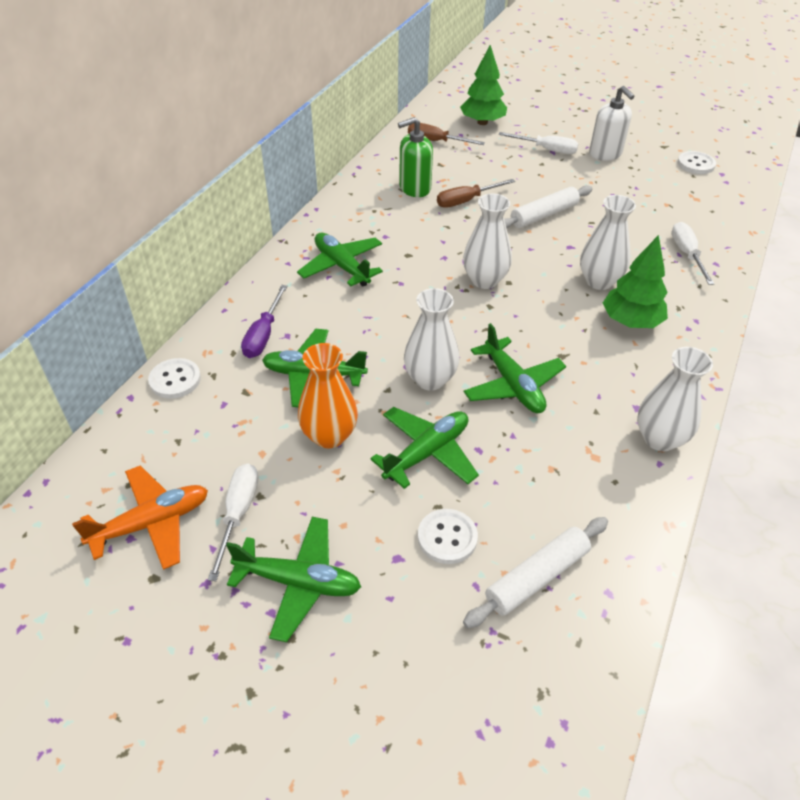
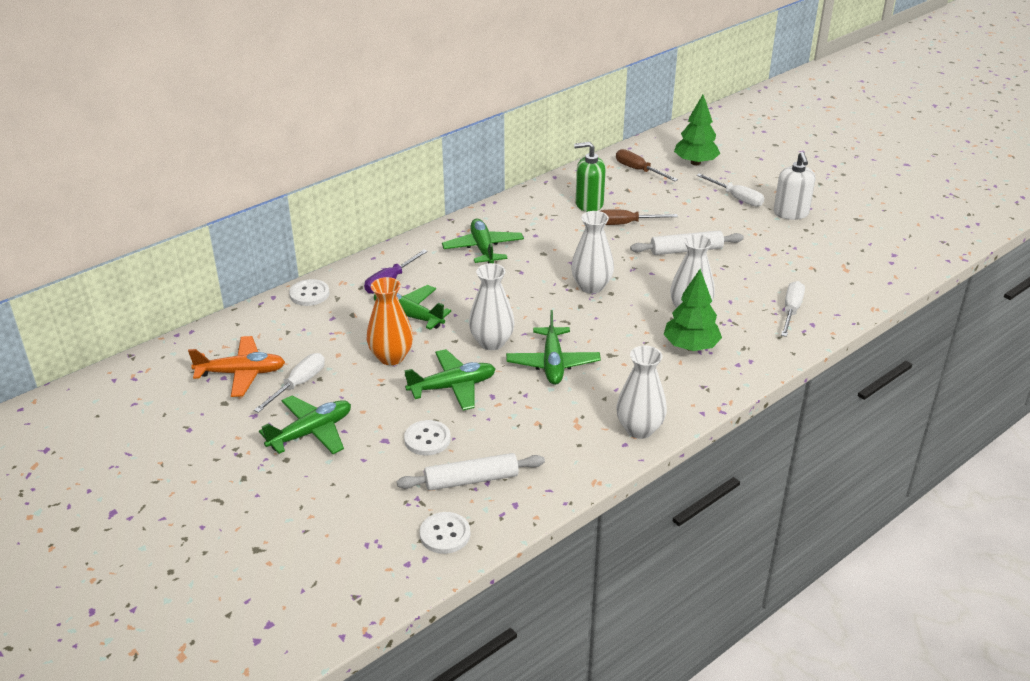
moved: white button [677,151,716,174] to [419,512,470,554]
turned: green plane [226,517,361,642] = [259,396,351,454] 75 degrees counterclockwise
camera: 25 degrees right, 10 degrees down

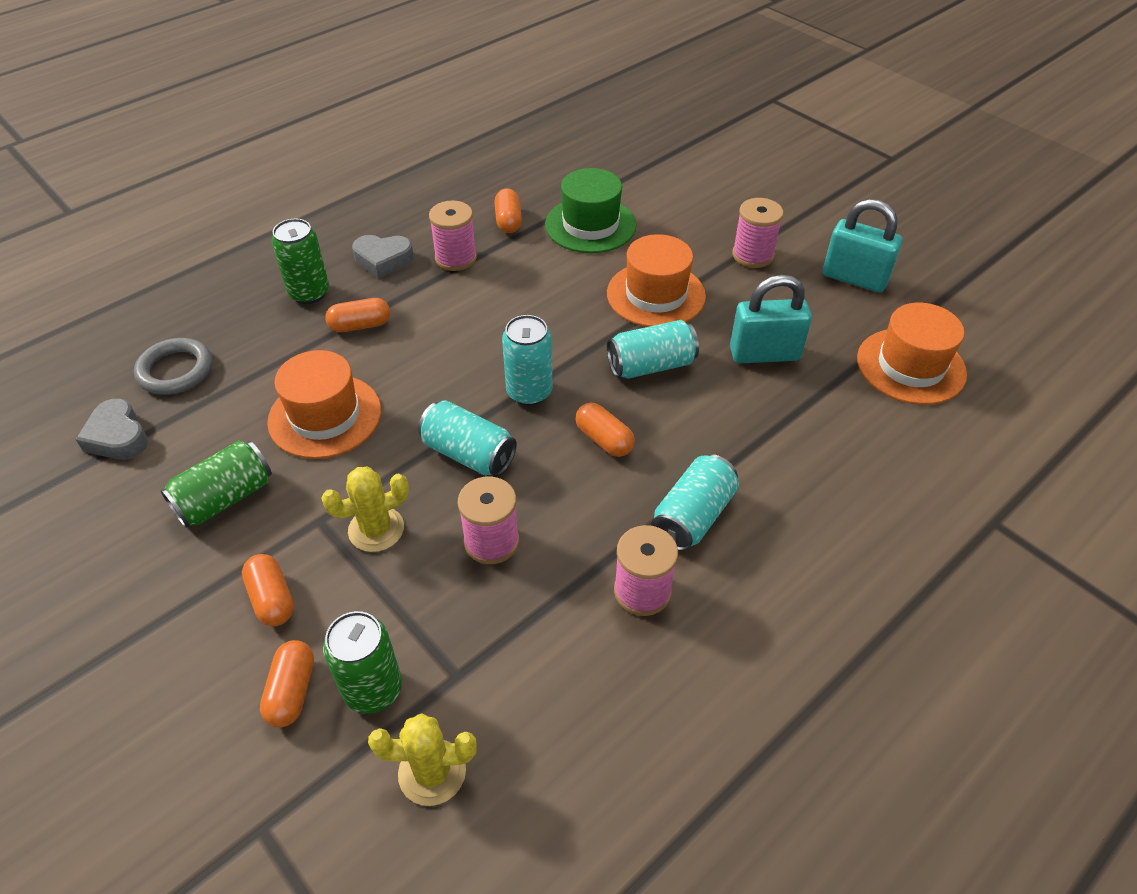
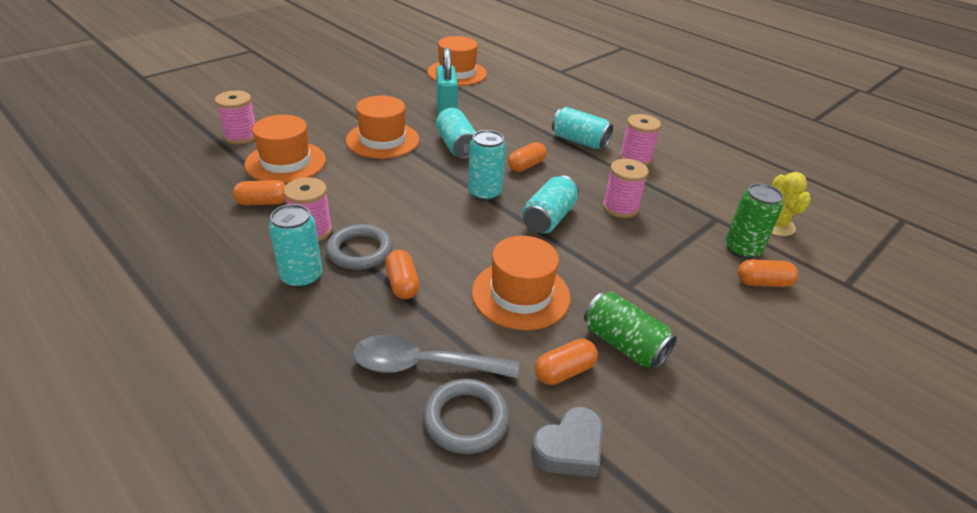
removed: green can [272,219,329,304]; yellow cactus [321,467,409,552]; turquoise padlock [823,199,903,292]
added: grey ring [326,224,393,270]; grey spoon [353,335,519,378]
moved: orange capsule [242,554,294,626] to [535,339,598,385]; pink spool [732,198,784,268] to [215,91,255,144]
replaced: grey heart [352,235,414,279] to turquoise can [268,204,322,288]
recoloured: green hat [545,168,636,253] to orange hat [245,115,326,183]
camera: 95 degrees left, 10 degrees down

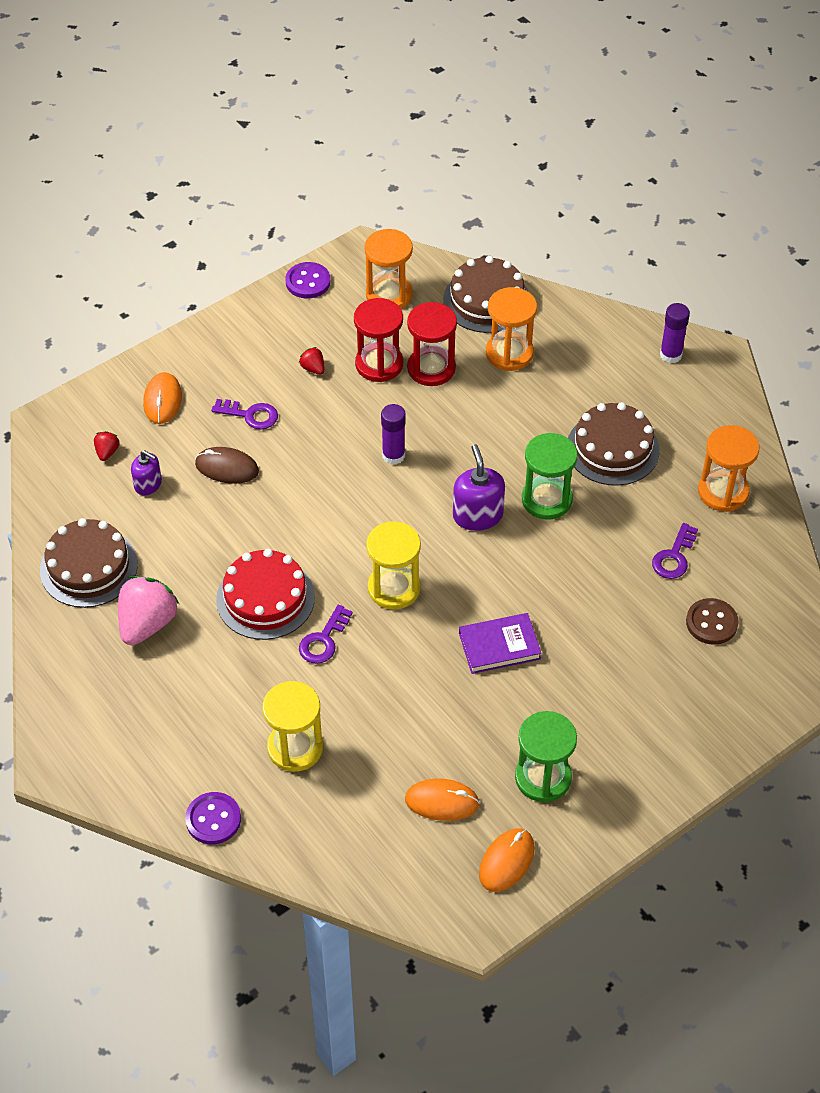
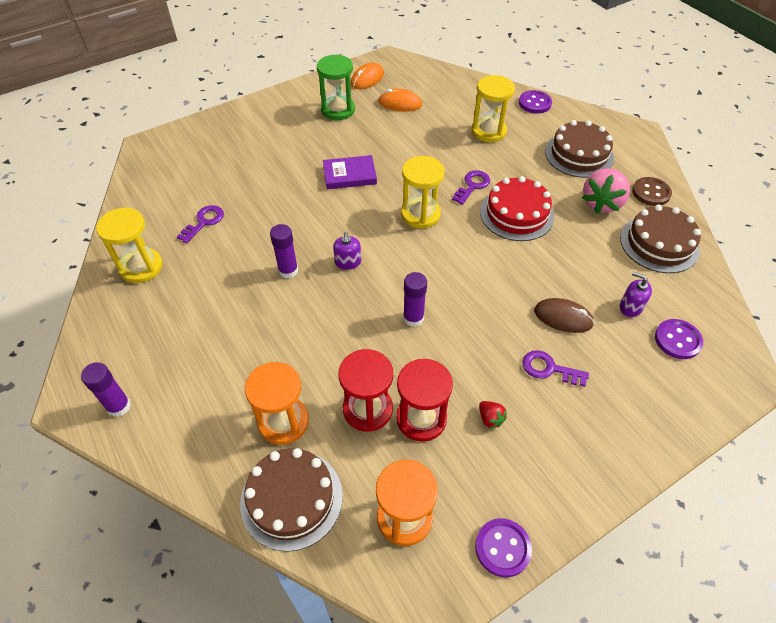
removed: orange mouse [143,372,182,424]
moved: brown cake [568,402,660,486] to [545,120,614,178]; brown button [686,598,739,645] to [632,177,672,206]
replaced: red strawberry [94,431,119,461] to purple button [655,319,703,359]; green hourglass [522,433,578,519] to purple glue stick [270,224,298,278]
recoloured: orange hourglass [698,425,759,512] to yellow hourglass [96,207,163,283]
resized: purple soap dispenser [453,444,505,531] = [333,232,361,270] x0.63
camera: 175 degrees left, 0 degrees up

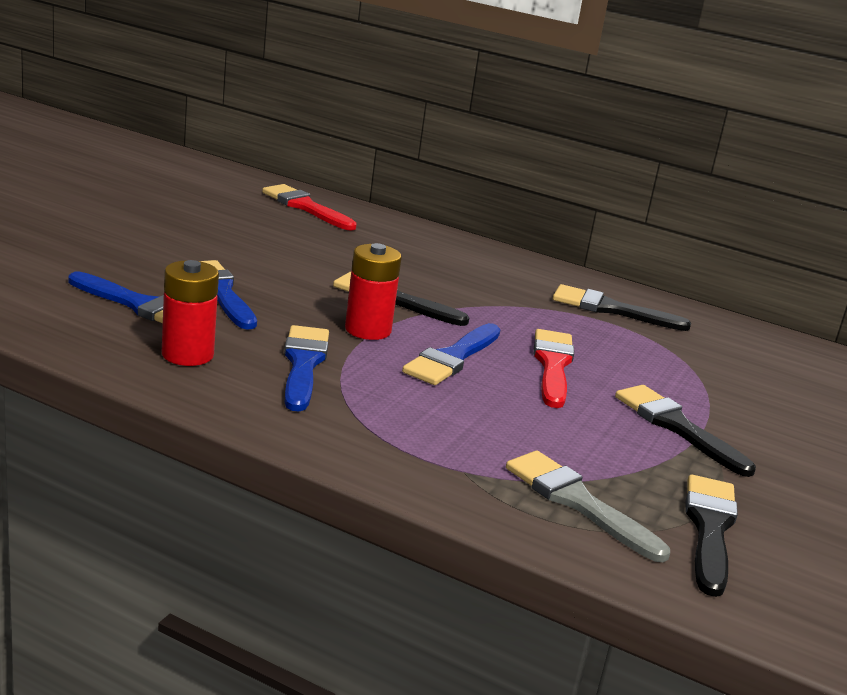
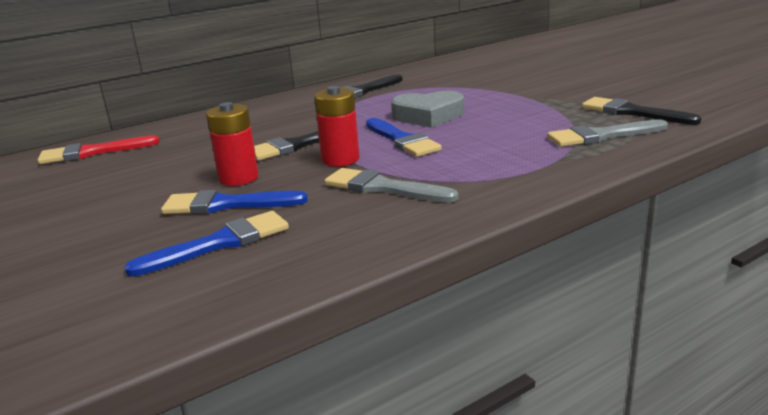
removed: black brush [615,385,756,477]
moved: red battery [162,260,219,366] to [206,102,259,186]
replaced: red brush [534,329,574,408] to grey heart [391,91,464,128]
recoloured: blue brush [284,325,329,412] to grey brush [325,168,459,203]
camera: 55 degrees left, 0 degrees up

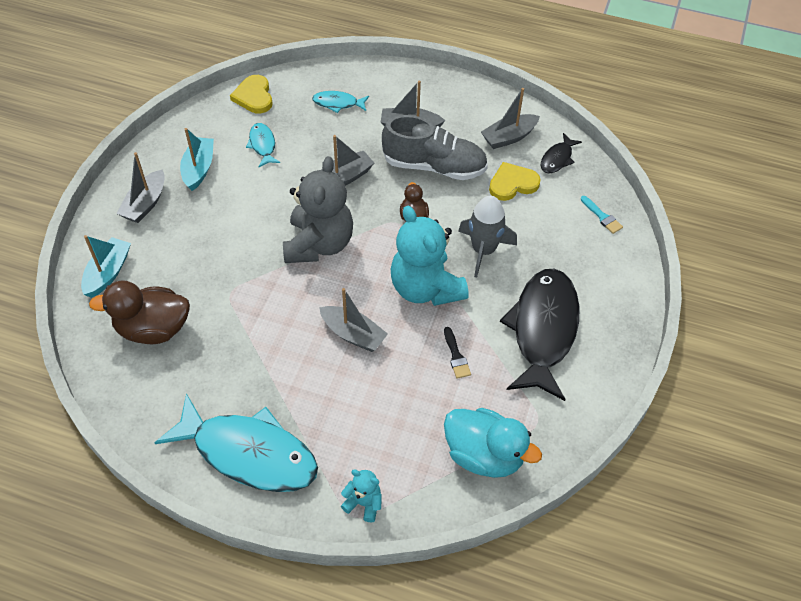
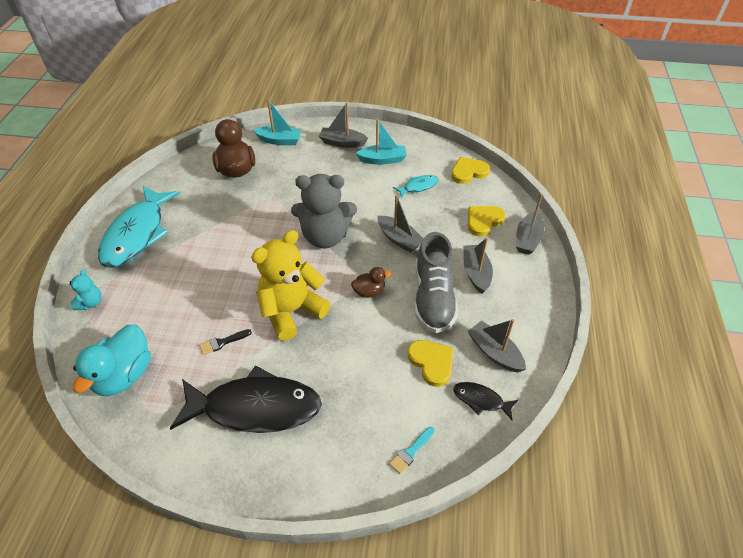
removed: grey rocket [458,196,517,277]
moved: grey boat [319,288,388,352] to [516,194,544,255]
replaced: turquoise fish [312,91,369,113] to yellow heart [468,206,506,237]
recoloured: turquoise teddy bear [391,206,469,306] to yellow teddy bear [251,230,330,341]
camera: 80 degrees right, 5 degrees down

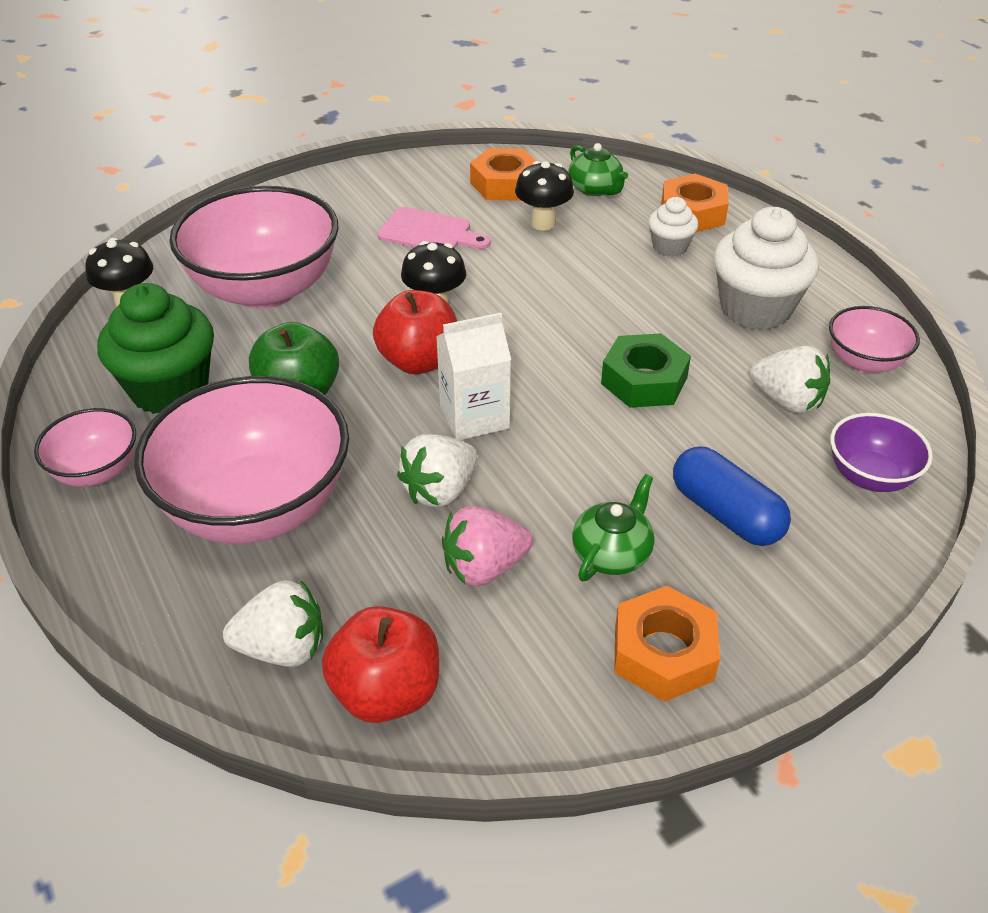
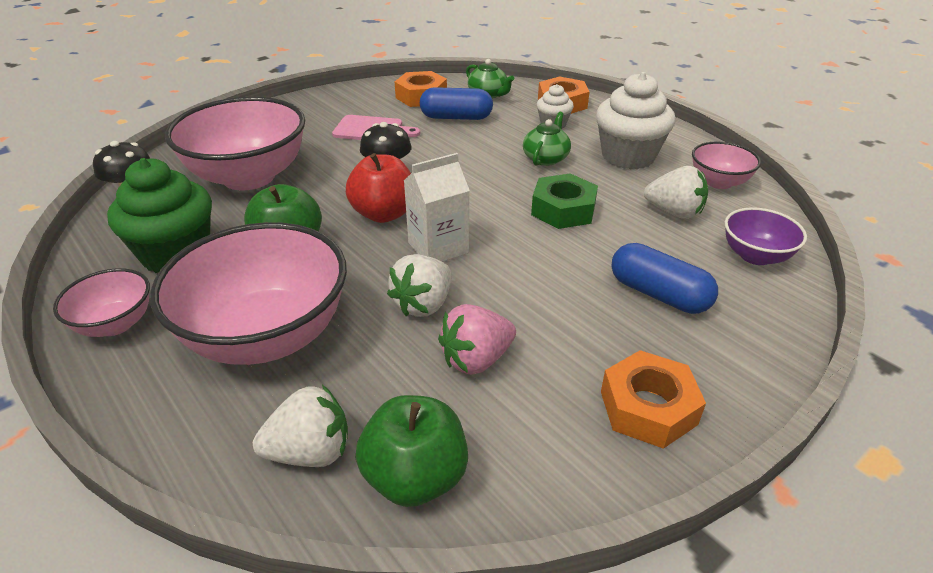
moved: green teapot [572,474,654,581] to [523,112,571,166]
replaced: black mushroom [515,161,574,230] to blue capsule [420,87,493,120]
recoloured: red apple [322,606,439,723] to green apple [356,395,468,507]
camera: 10 degrees left, 5 degrees down

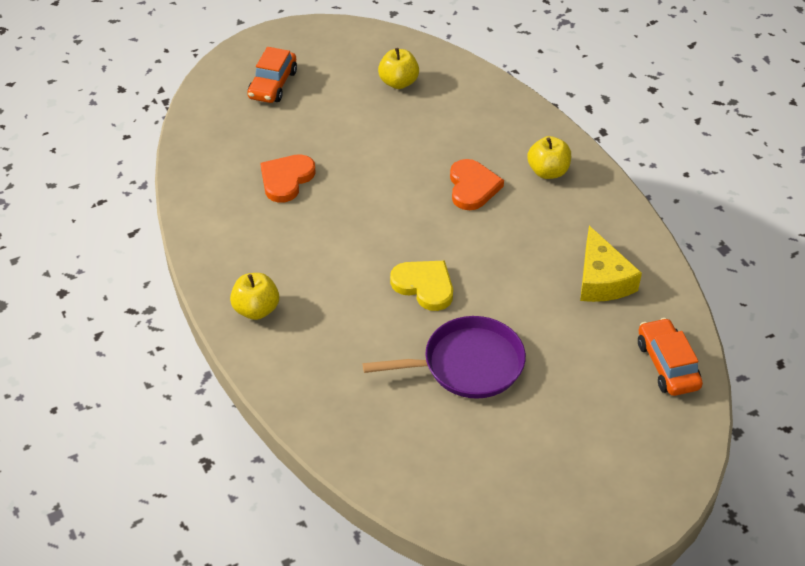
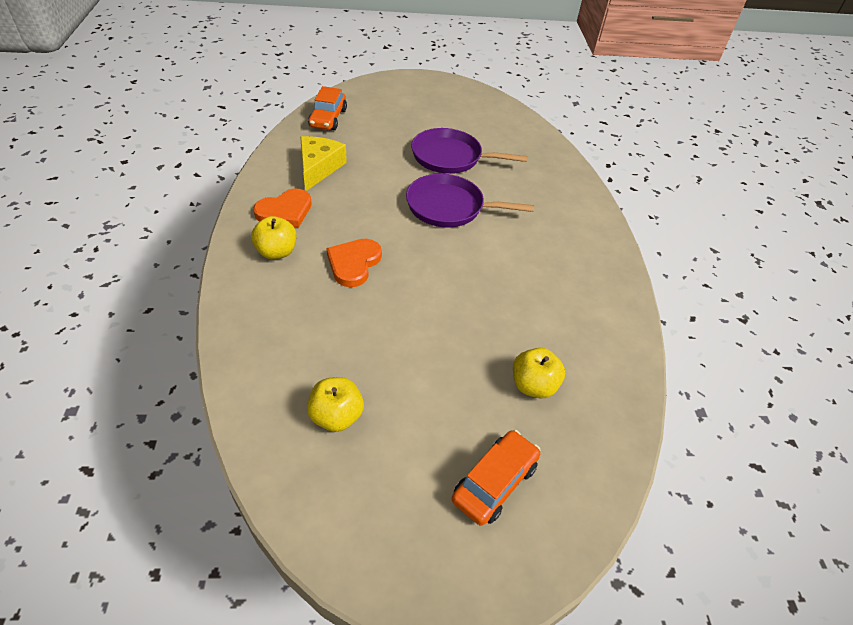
moved: yellow apple [230,273,279,320] to [513,348,565,398]; orange heart [260,154,316,203] to [253,189,312,227]
replaced: yellow heart [390,260,453,311] to purple pan [406,174,534,227]
camera: 160 degrees left, 0 degrees up

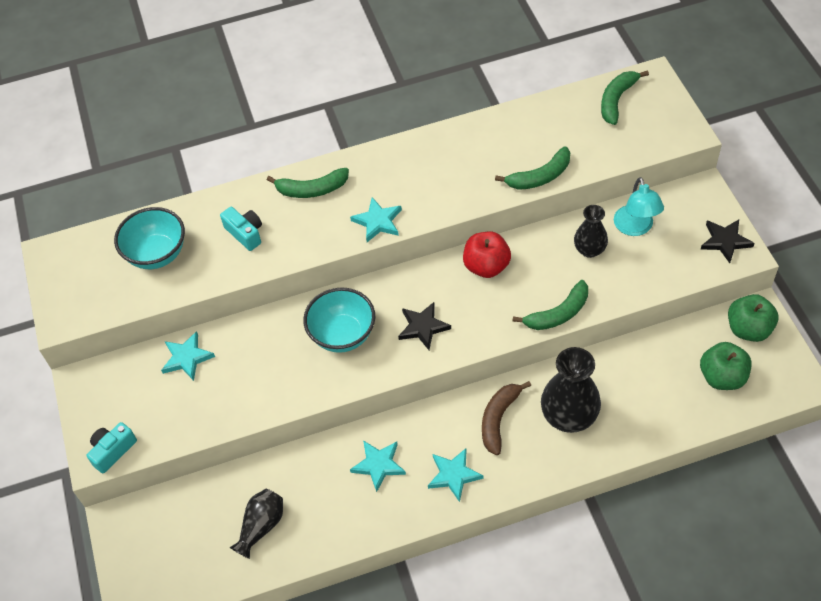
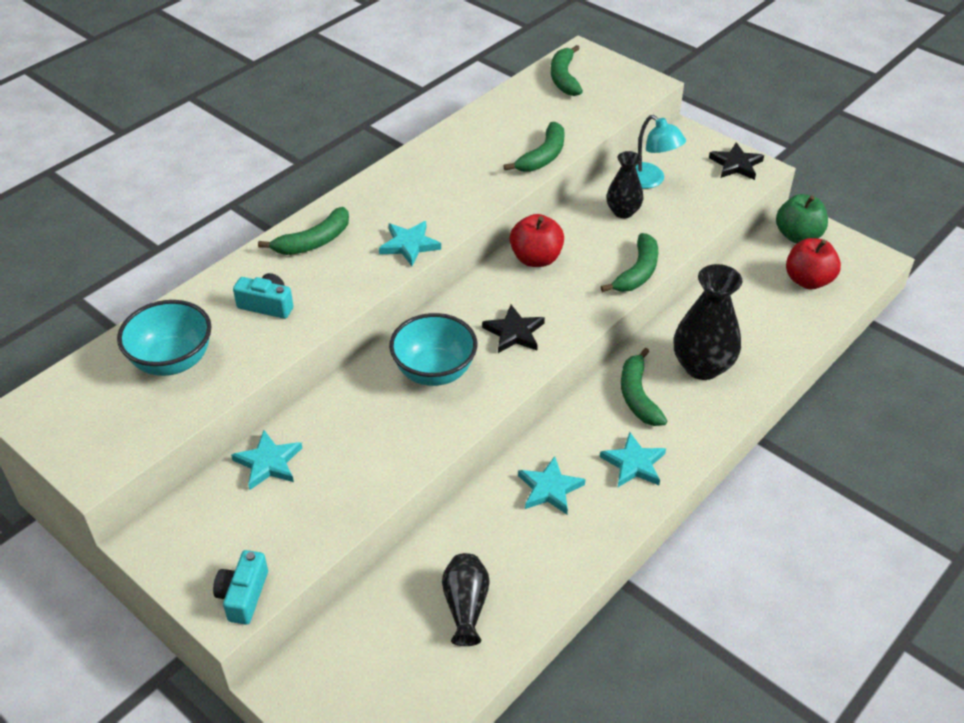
recoloured: brown banana [482,381,531,455] to green banana [621,348,667,426]; green apple [700,342,752,390] to red apple [786,238,841,289]
camera: 35 degrees left, 10 degrees down

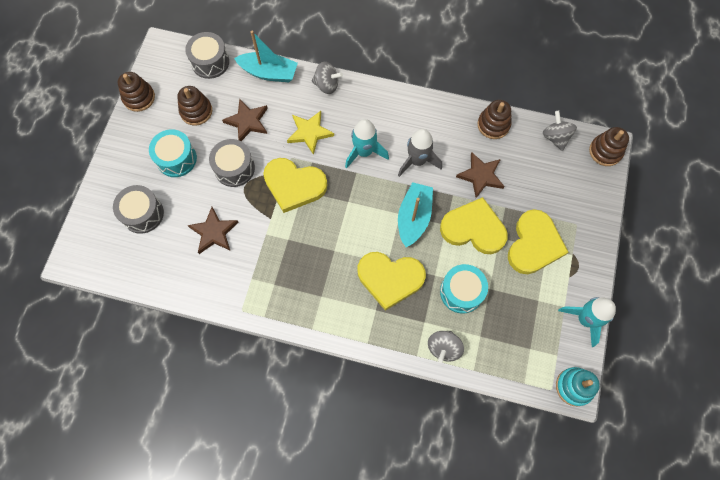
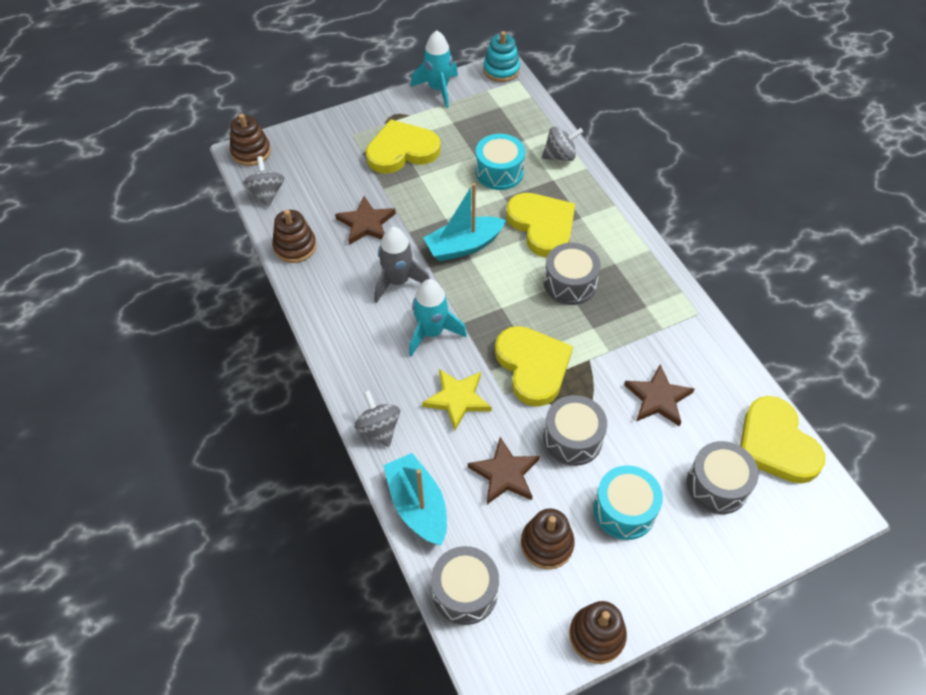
added: grey drum [544,243,601,305]
moved: yellow heart [440,197,508,254] to [740,396,825,484]
turned: grey spinning top [543,111,577,151] = [243,156,284,207] 135 degrees clockwise
camera: 130 degrees left, 15 degrees down

